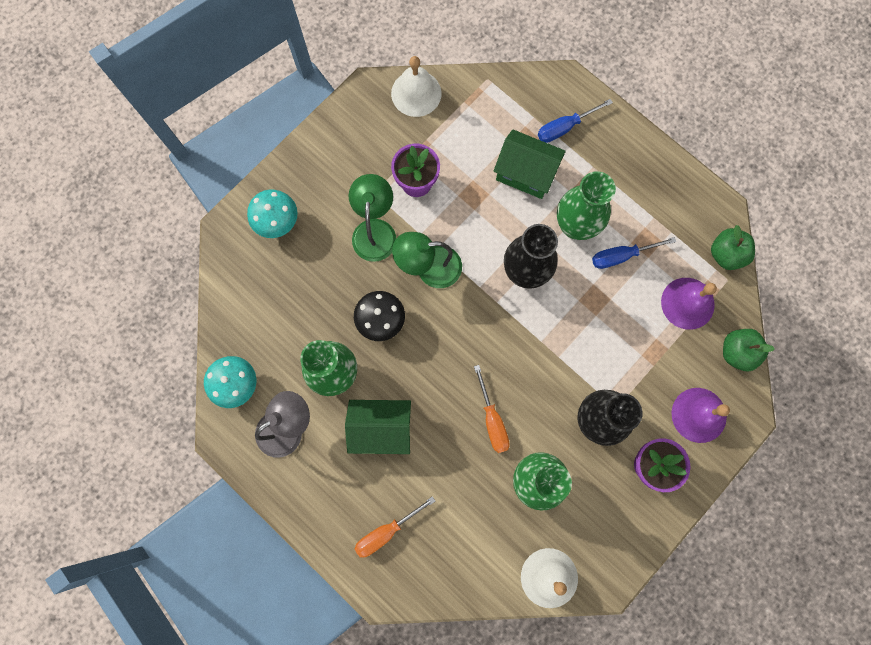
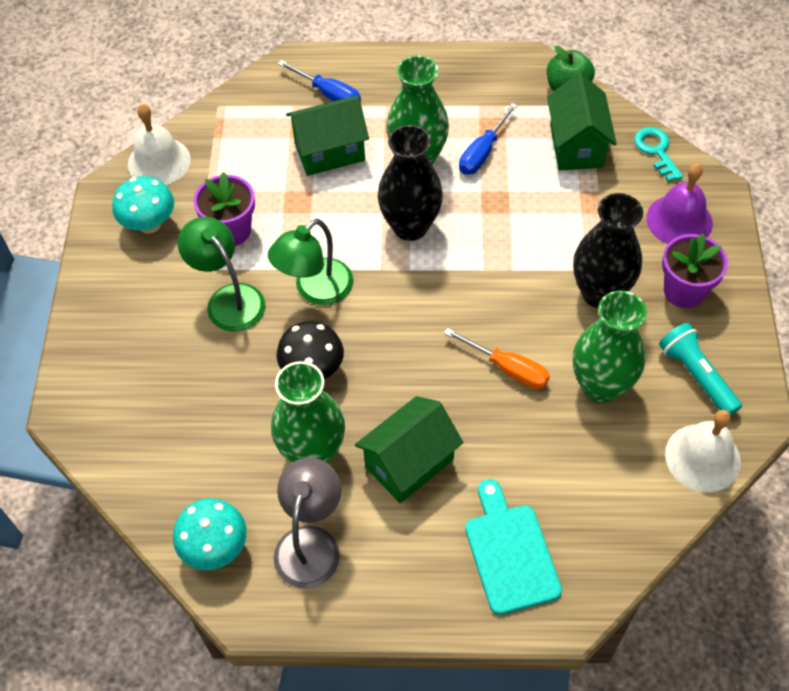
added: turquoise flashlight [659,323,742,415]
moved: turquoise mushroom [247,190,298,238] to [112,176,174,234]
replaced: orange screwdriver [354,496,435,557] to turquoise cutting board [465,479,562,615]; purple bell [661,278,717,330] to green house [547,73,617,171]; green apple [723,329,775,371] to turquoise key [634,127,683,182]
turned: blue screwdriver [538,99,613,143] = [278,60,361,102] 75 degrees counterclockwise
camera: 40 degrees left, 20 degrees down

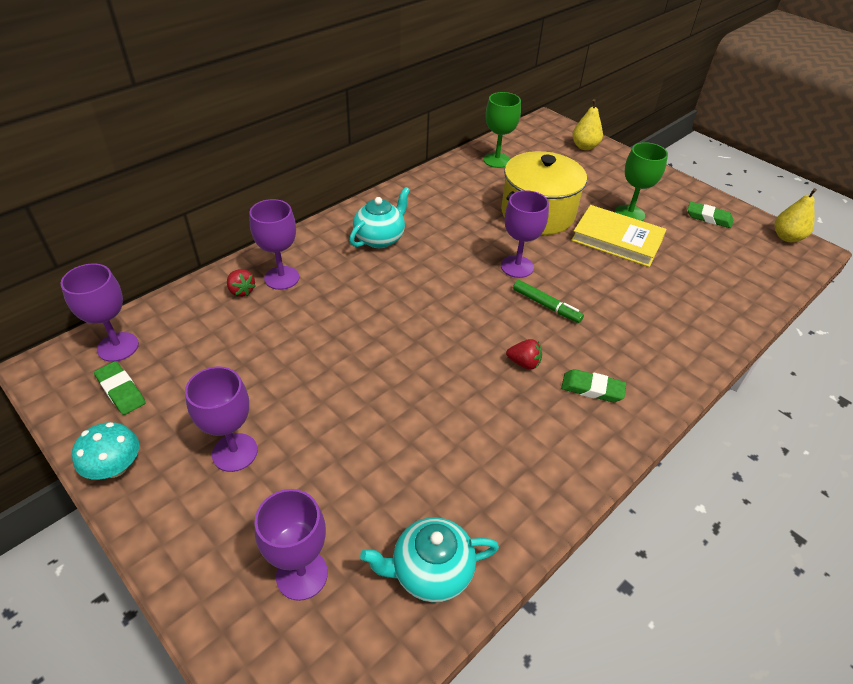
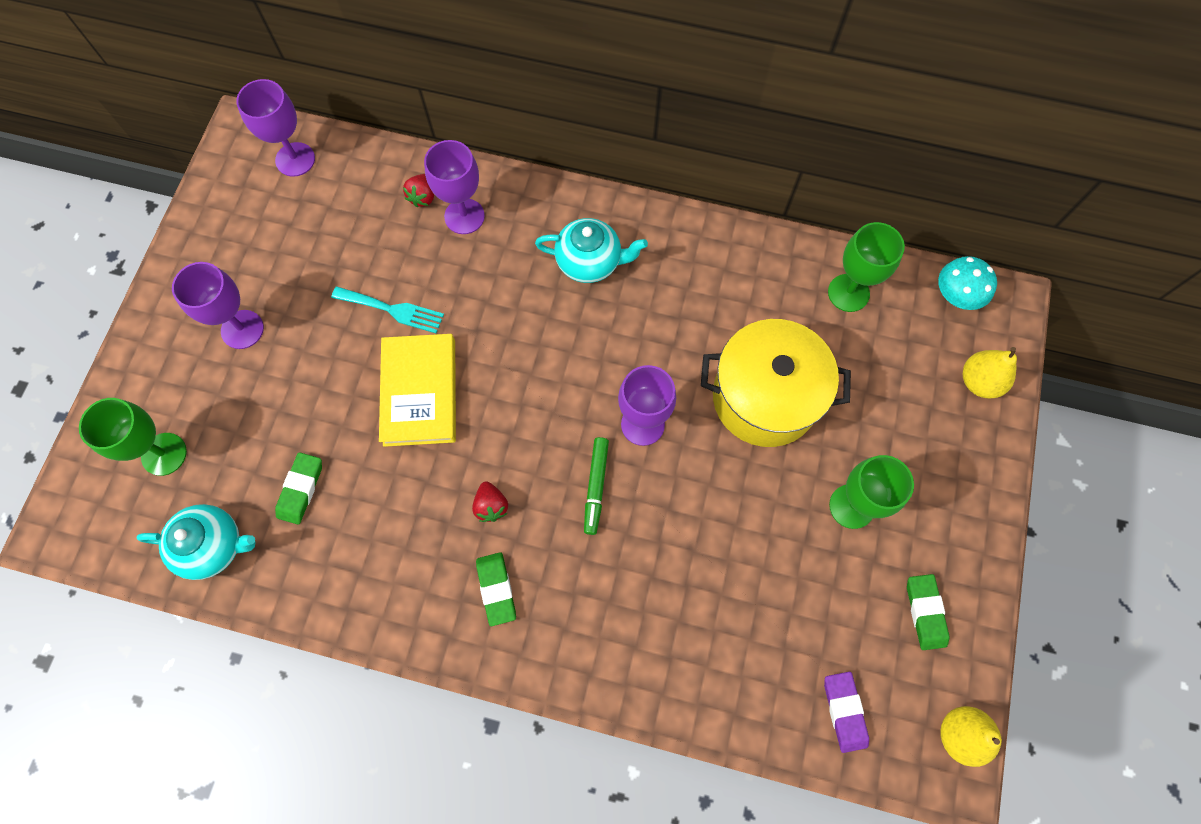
added: turquoise fork [331,286,444,333]; purple eraser [824,672,869,753]
moved: turquoise mushroom [72,422,139,480] to [938,256,997,310]; green eraser [94,361,146,415] to [275,452,322,525]; yellow book [571,205,667,267] to [379,334,456,447]
recoloured: purple goblet [255,489,328,601] to green goblet [79,398,187,476]
turned: turquoise teapot [360,517,499,603] = [137,504,256,580] 135 degrees clockwise
camera: 60 degrees right, 25 degrees up

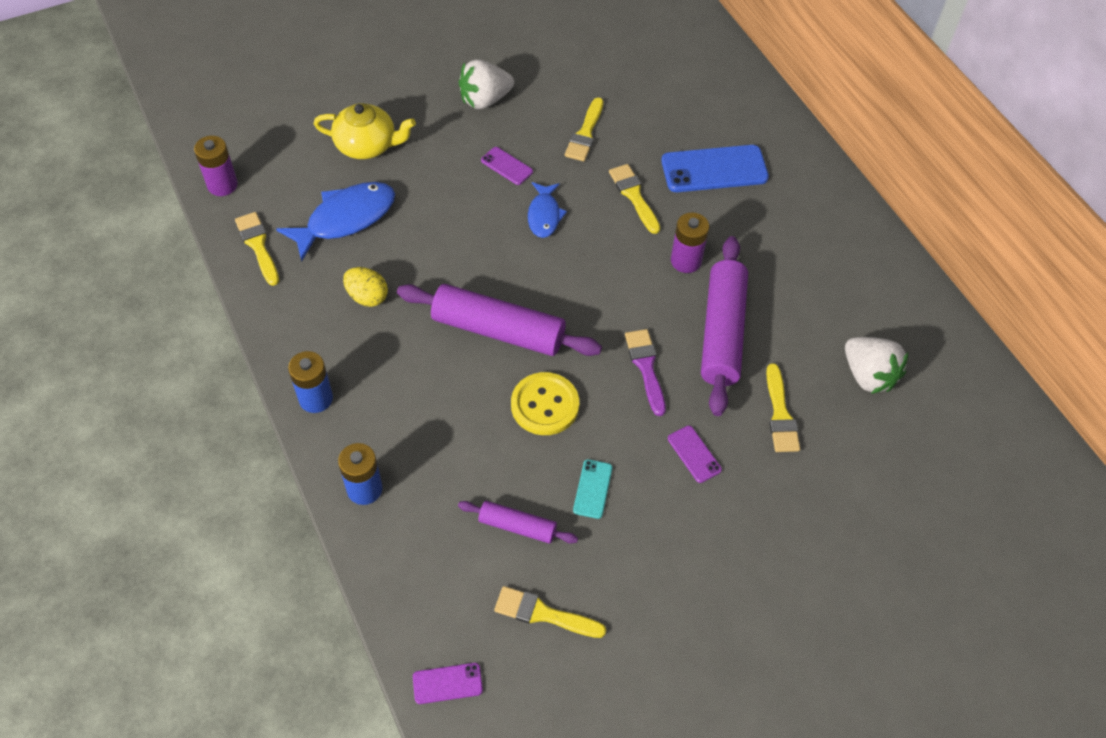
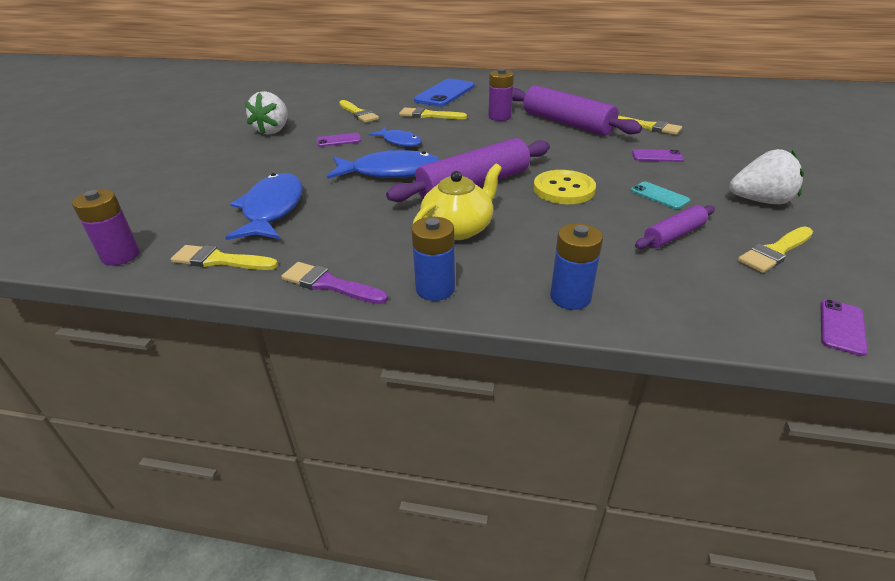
removed: yellow egg [343,267,388,307]
added: blue fish [327,150,439,179]
moved: yellow teapot [314,103,416,159] to [413,164,502,240]; purple brush [625,329,666,416] to [281,262,388,304]; white strawberry [845,337,908,394] to [730,149,804,204]
camera: 50 degrees left, 20 degrees down

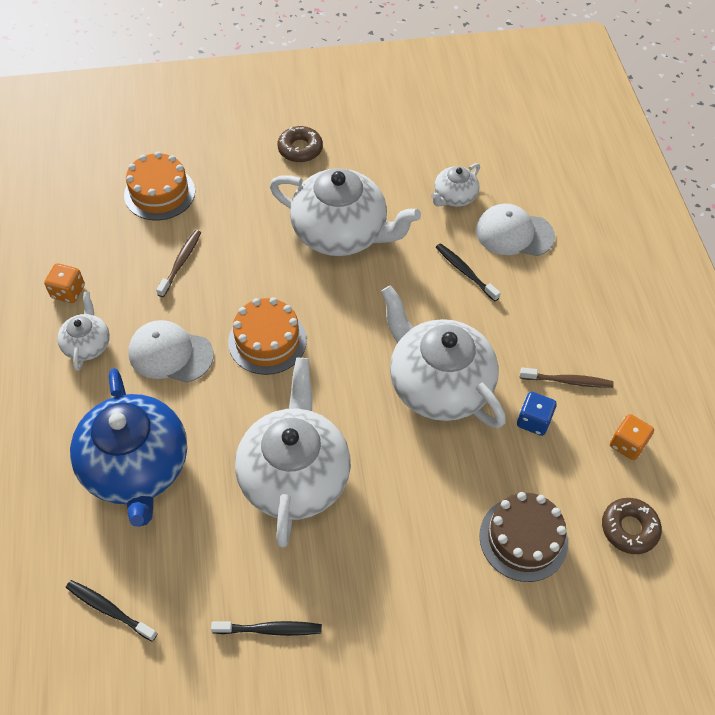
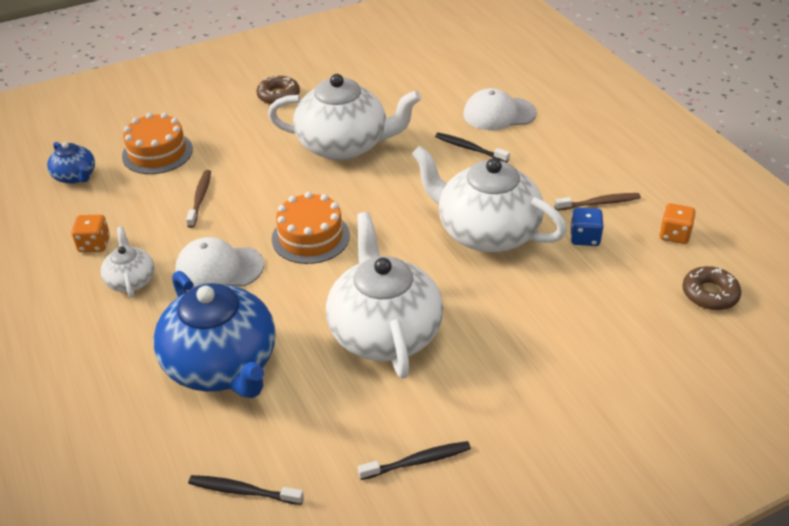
removed: white teapot [431,163,480,207]; brown cake [479,492,568,582]
added: blue teapot [47,142,95,184]
camera: 15 degrees left, 15 degrees down

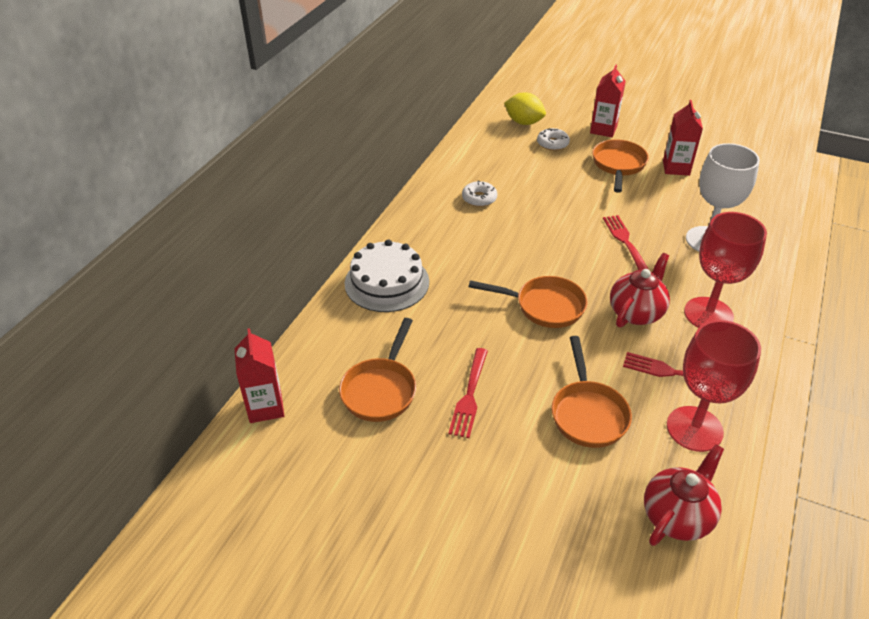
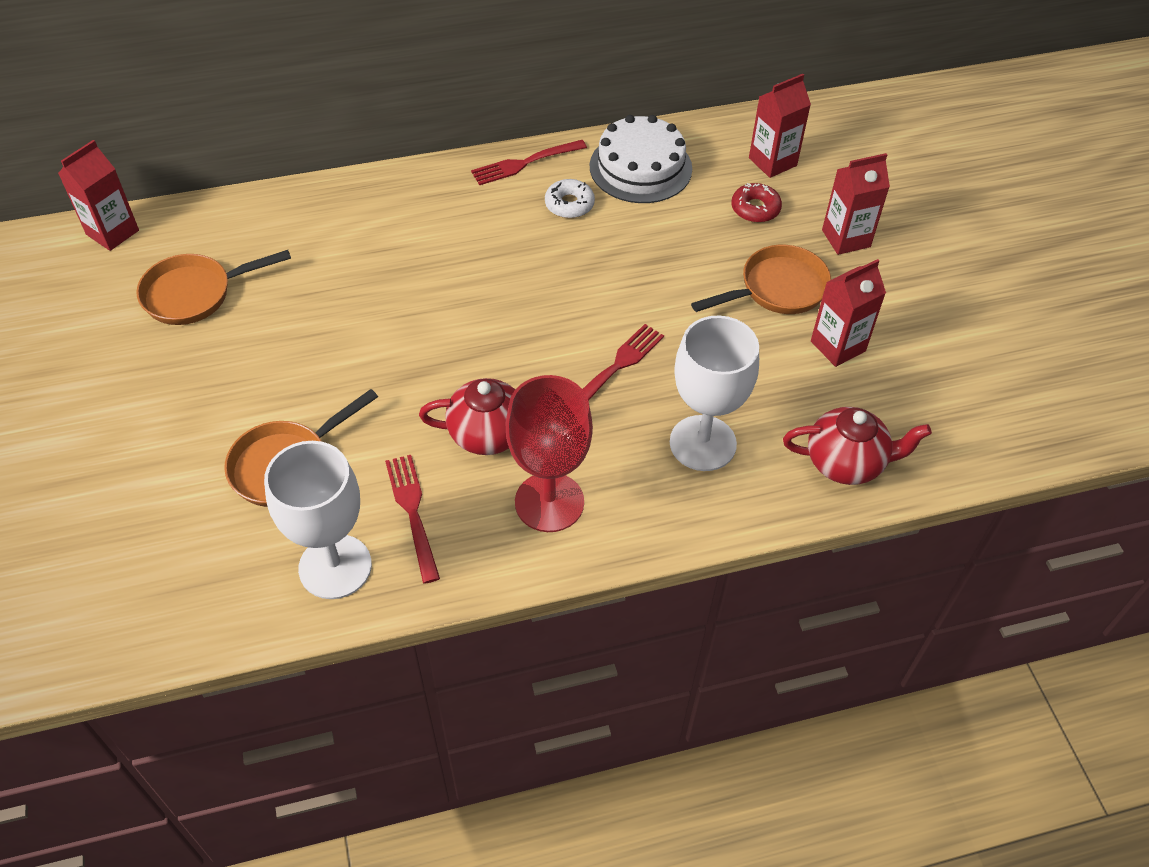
removed: orange pan [469,276,587,328]
moved: white cake [345,240,429,312] to [590,115,692,203]; red fork [448,348,488,438] to [471,140,587,185]; red teapot [644,444,724,546] to [783,407,932,485]
replaced: yellow lemon [504,93,546,125] to red carton [749,74,811,178]
recoloured: white donut [537,128,570,151] to red donut [731,183,782,223]; red goblet [667,320,761,452] to white goblet [264,441,372,599]
camera: 50 degrees right, 10 degrees up

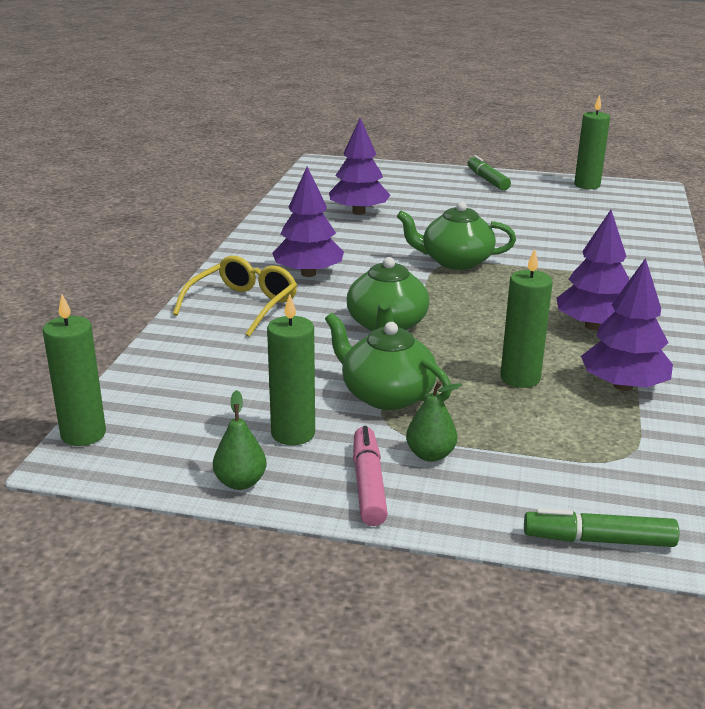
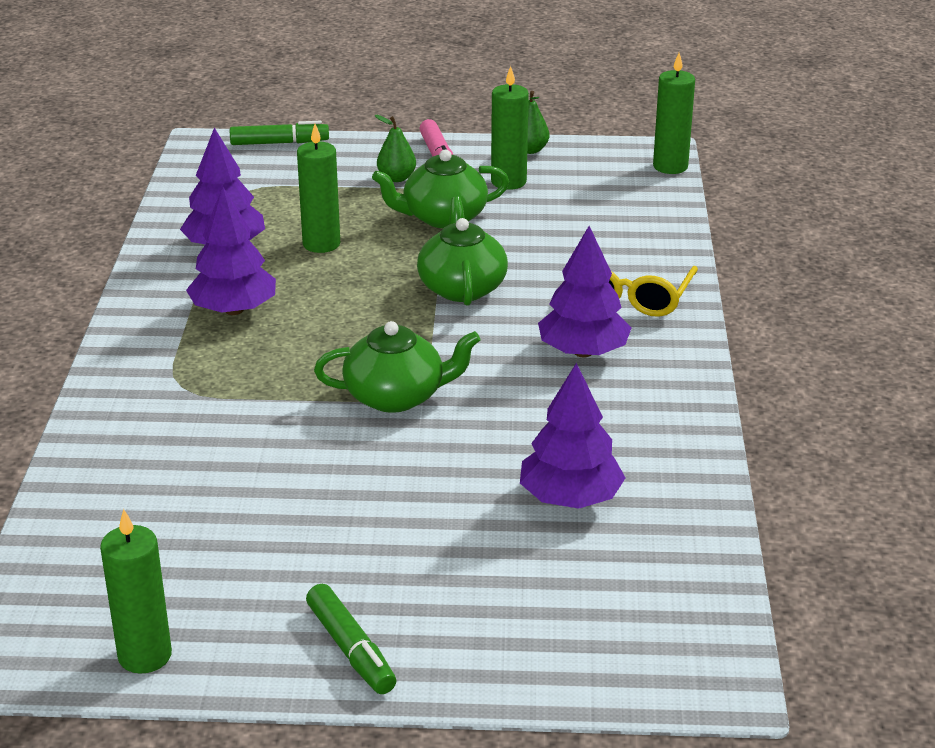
turned: green teapot [325,313,452,410] = [372,150,509,228] 135 degrees clockwise
camera: 170 degrees right, 5 degrees up

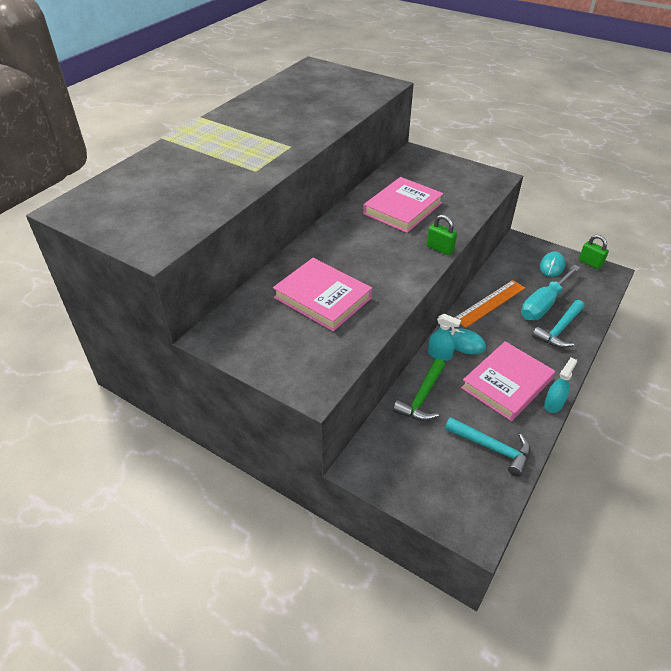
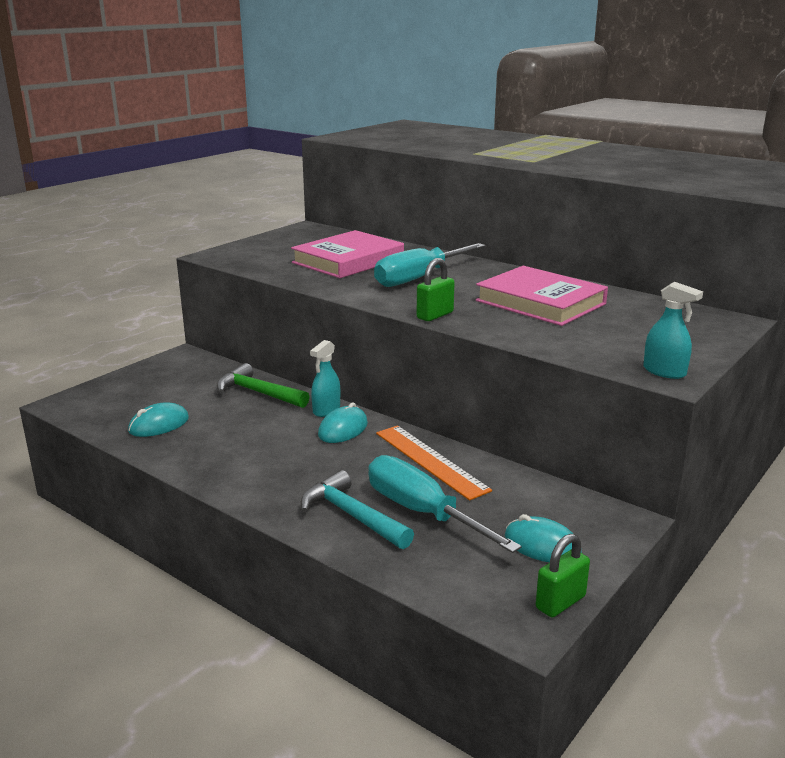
removed: pink book [461,341,555,421]
added: turquoise screwdriver [374,243,486,287]
moved: turquoise spray bottle [544,357,577,413] to [643,282,703,379]
replaced: turquoise hammer [445,417,530,477] to turquoise mouse [128,402,189,437]
camera: 95 degrees right, 20 degrees down

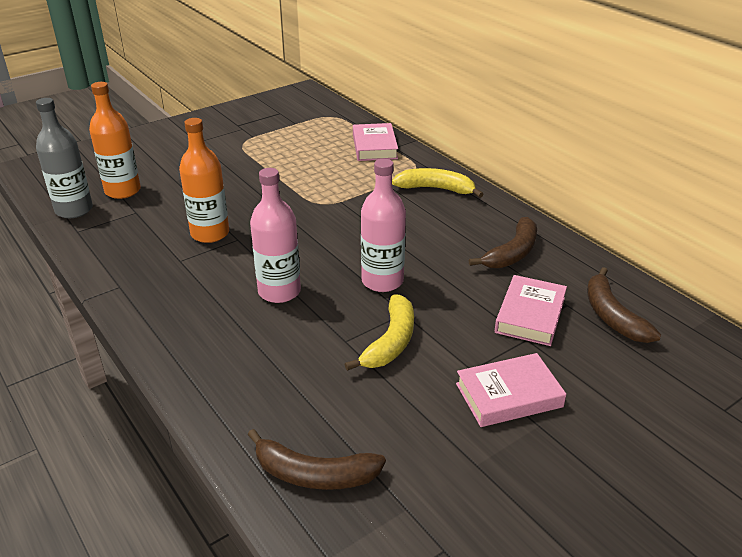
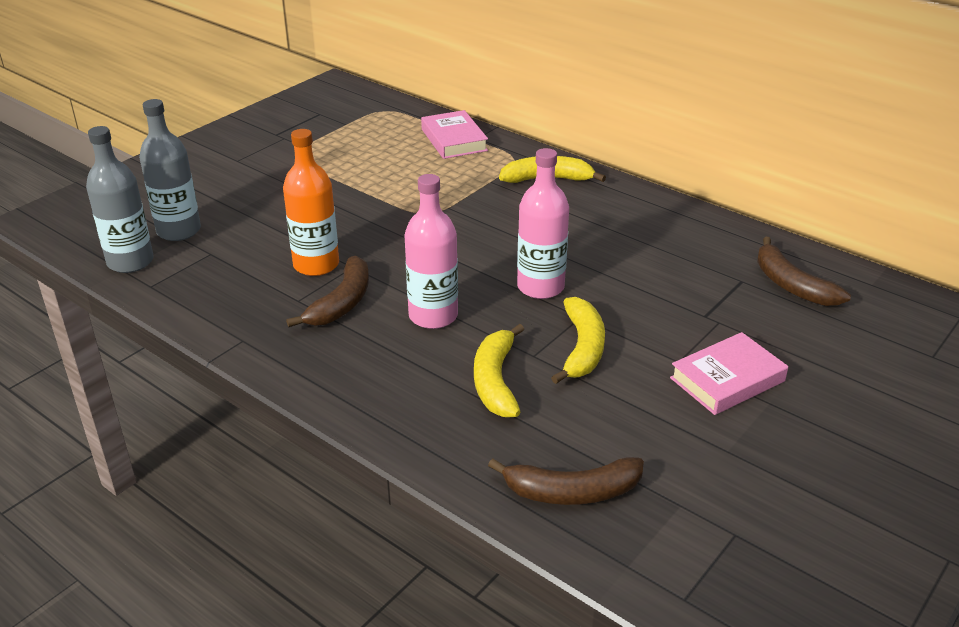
removed: pink book [495,275,567,346]
added: yellow banana [474,324,524,418]
moved: brown banana [469,217,537,269] to [286,256,369,327]
recoloured: orange bottle [89,82,141,199] to grey bottle [139,99,201,241]
camera: 15 degrees left, 0 degrees up

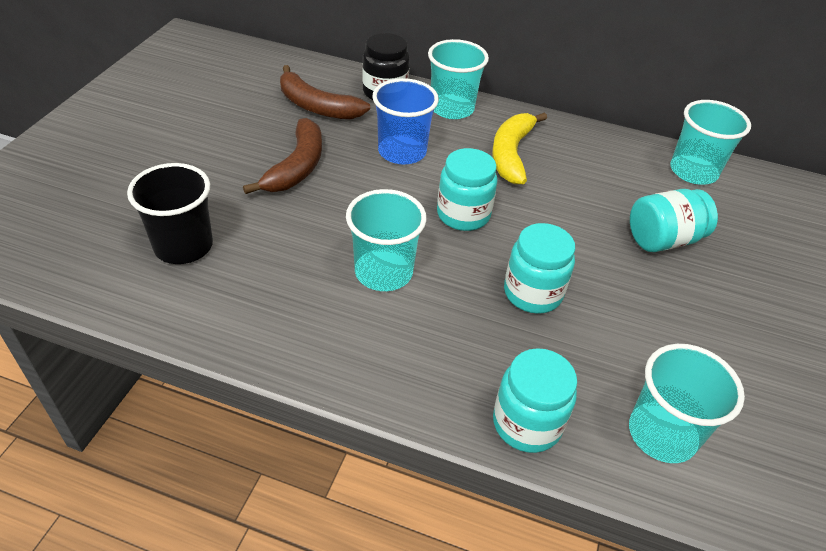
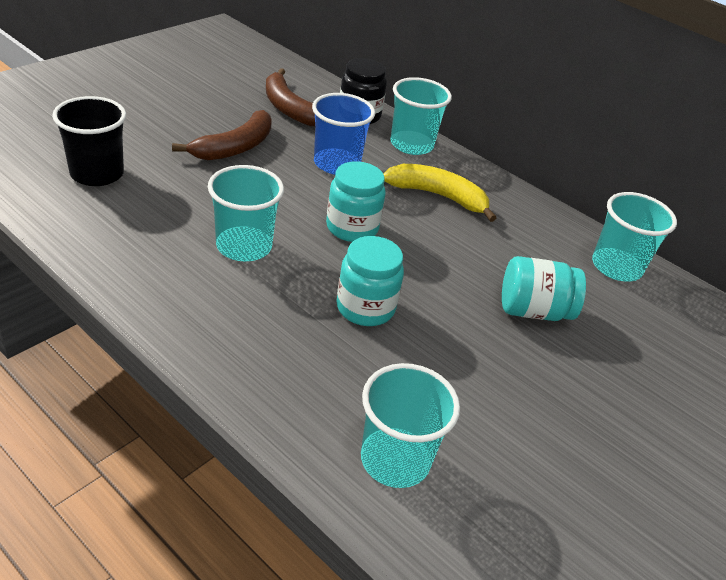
removed: turquoise jar [493,348,577,453]
turned: yellow banana [492,113,547,184] = [383,164,496,222] 75 degrees clockwise
camera: 20 degrees right, 5 degrees down

